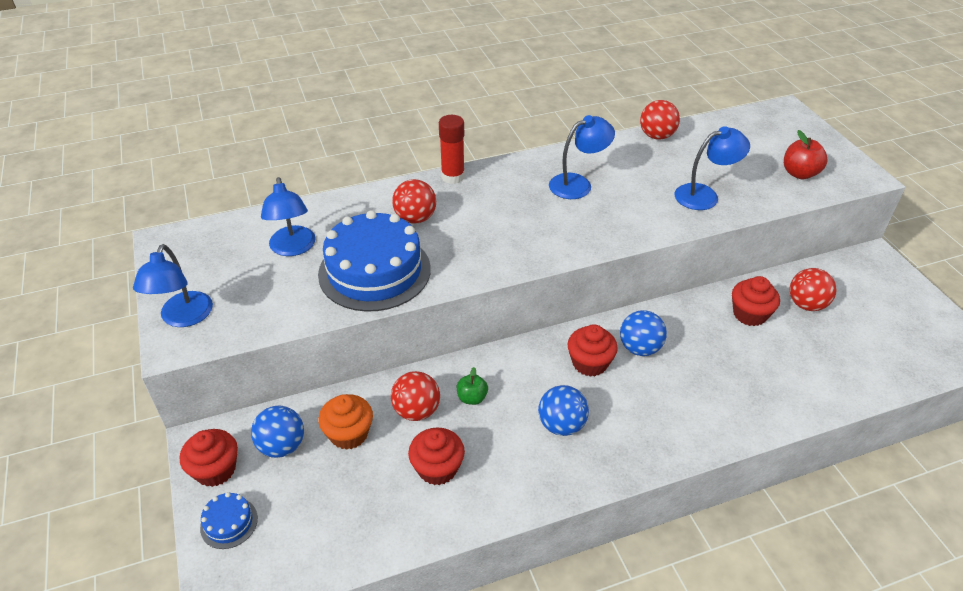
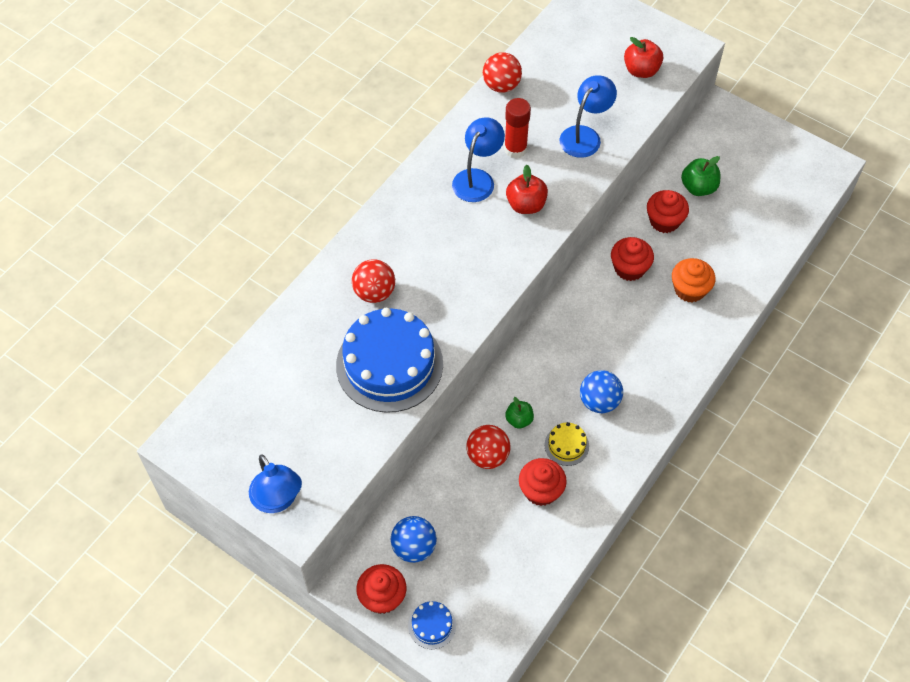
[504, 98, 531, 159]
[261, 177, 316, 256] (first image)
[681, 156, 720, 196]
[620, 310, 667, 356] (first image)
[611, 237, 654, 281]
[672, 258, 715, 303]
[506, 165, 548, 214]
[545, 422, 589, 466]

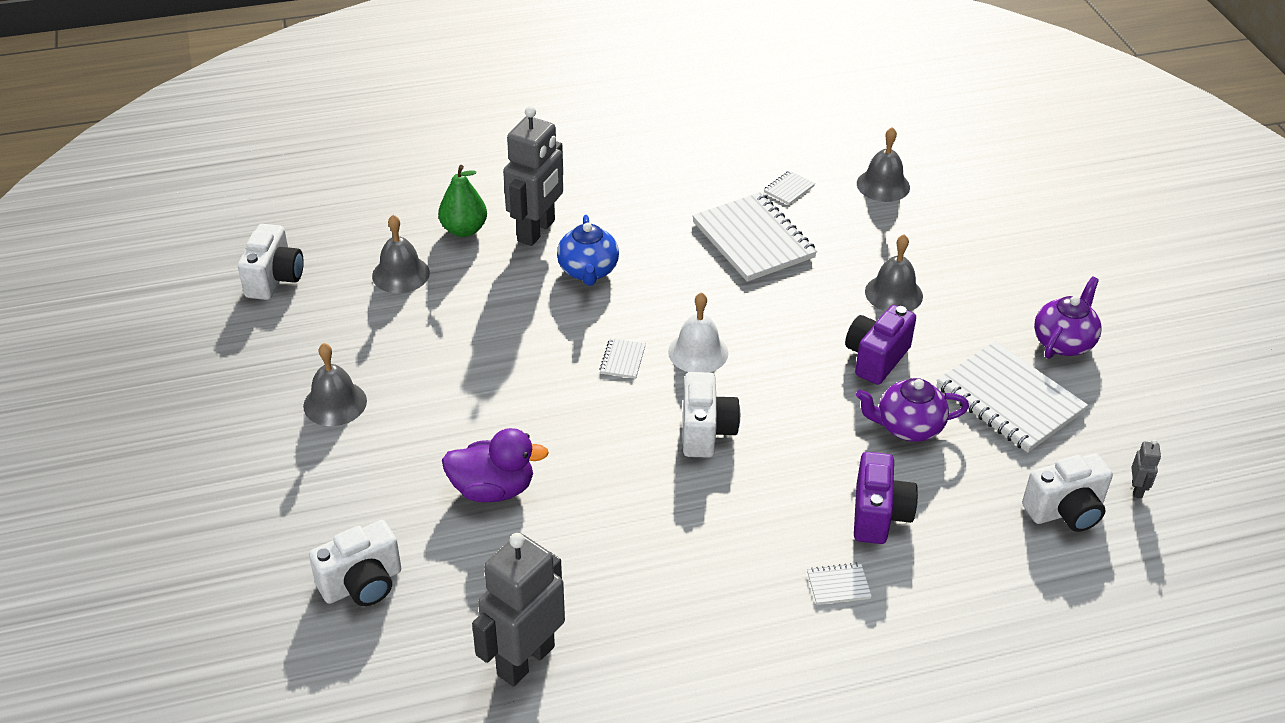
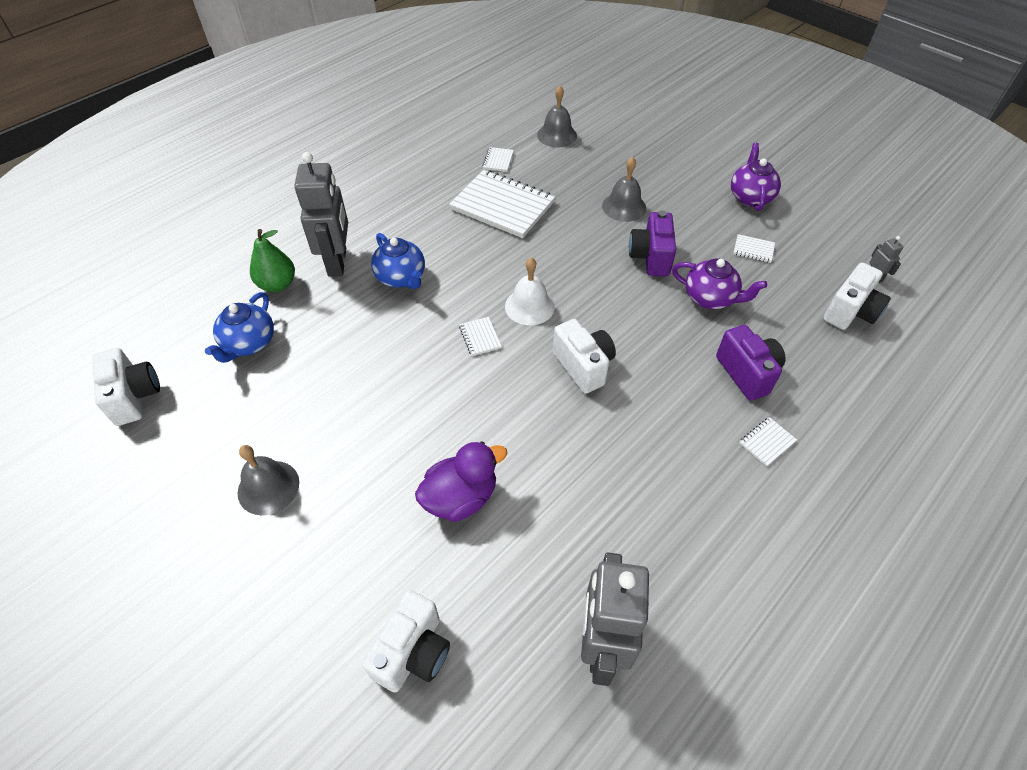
[205, 292, 274, 363]
[733, 234, 775, 263]
[672, 259, 767, 309]

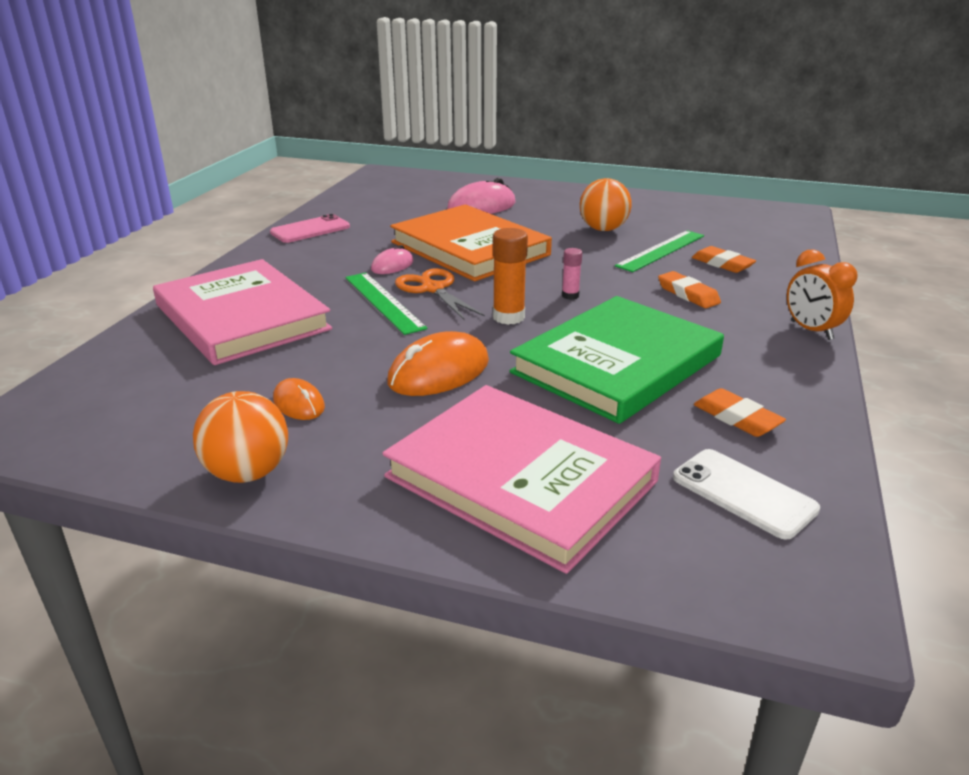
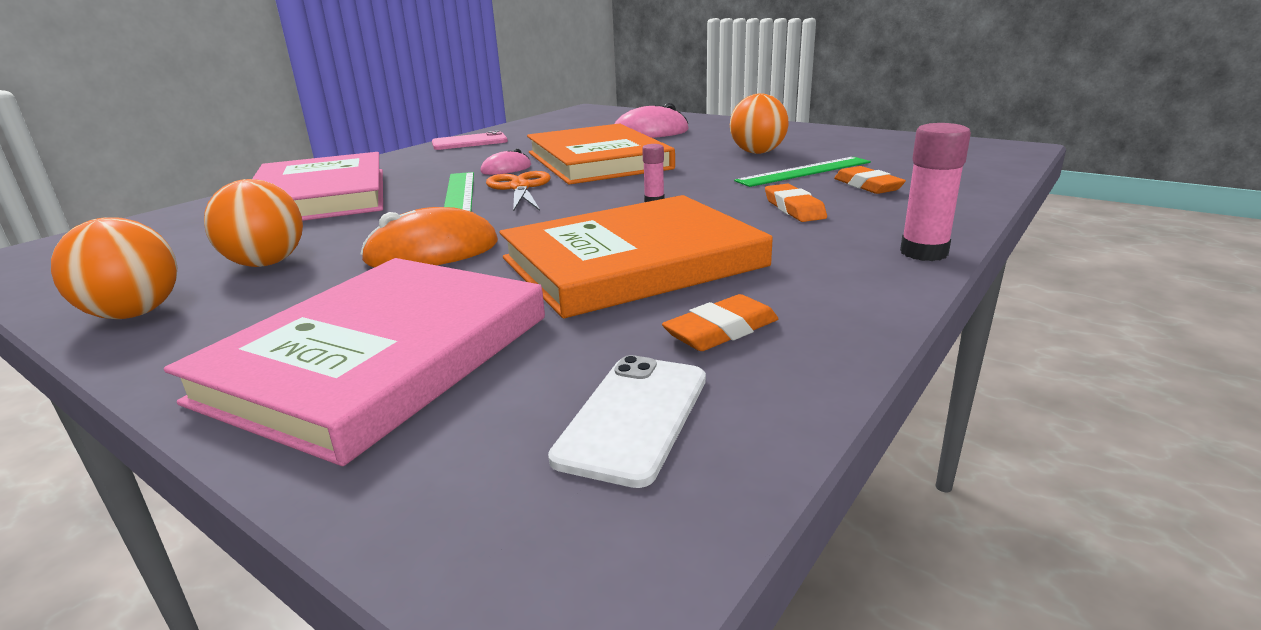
[493, 228, 528, 325] (first image)
[900, 123, 971, 261]
[500, 195, 773, 318]
[204, 179, 303, 267]
[164, 258, 545, 466]
[662, 294, 778, 351]
[548, 355, 706, 488]

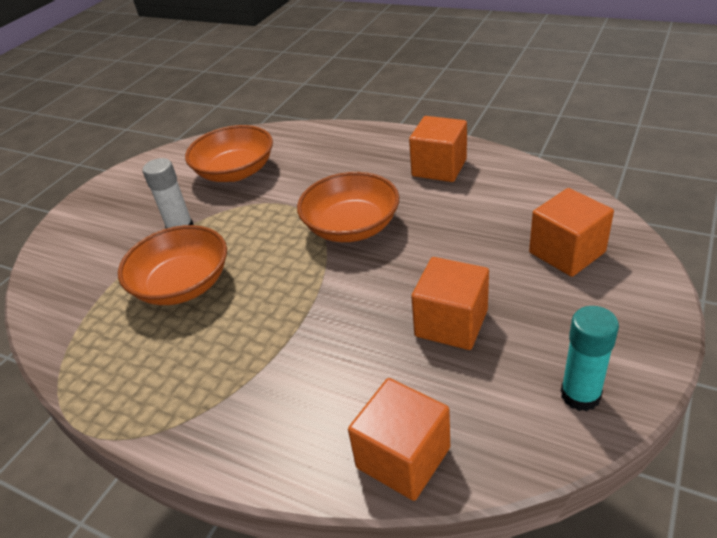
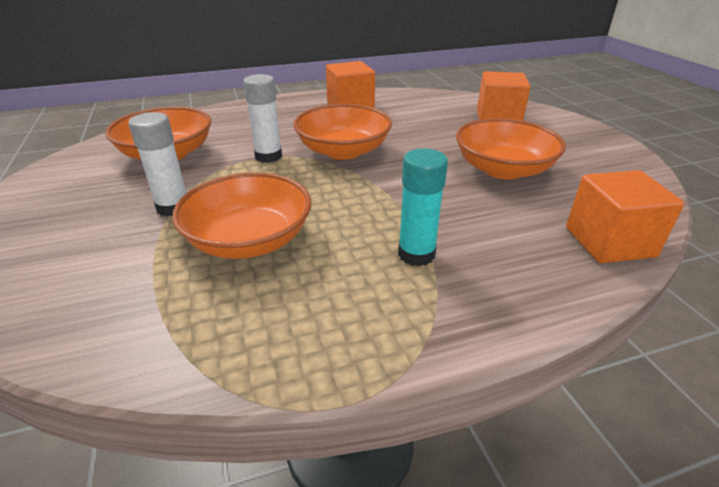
[456, 118, 566, 180]
[398, 148, 448, 266]
[243, 74, 282, 163]

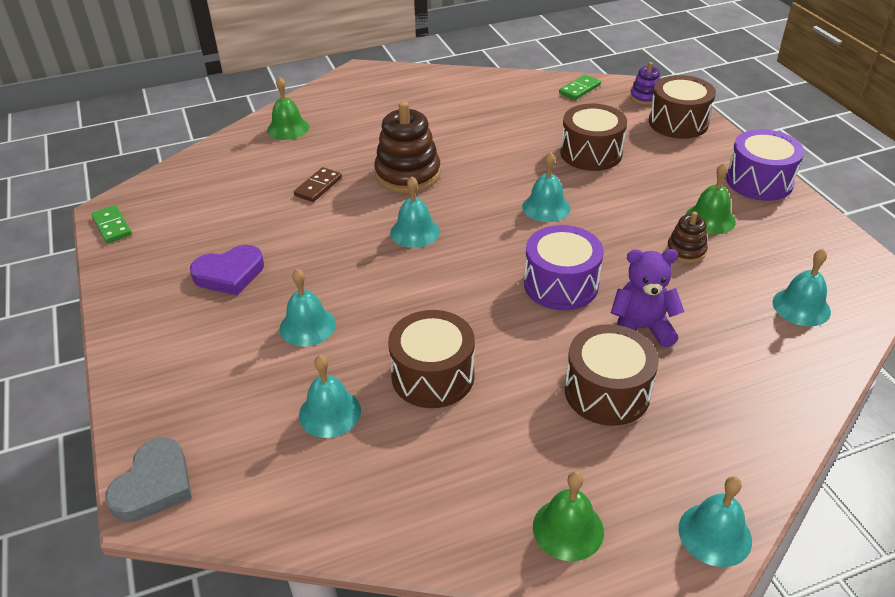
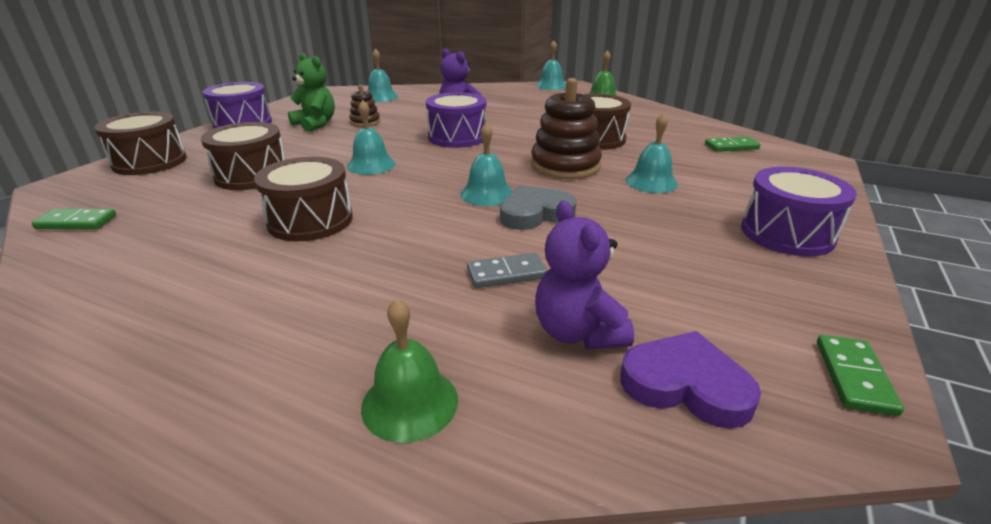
[630, 62, 660, 105] (first image)
[531, 78, 602, 179]
[288, 52, 335, 132]
[467, 253, 547, 288]
[620, 331, 761, 429]
[254, 157, 353, 241]
[299, 355, 361, 438] (first image)
[500, 185, 577, 230]
[705, 136, 760, 152]
[741, 167, 857, 256]
[535, 200, 634, 349]

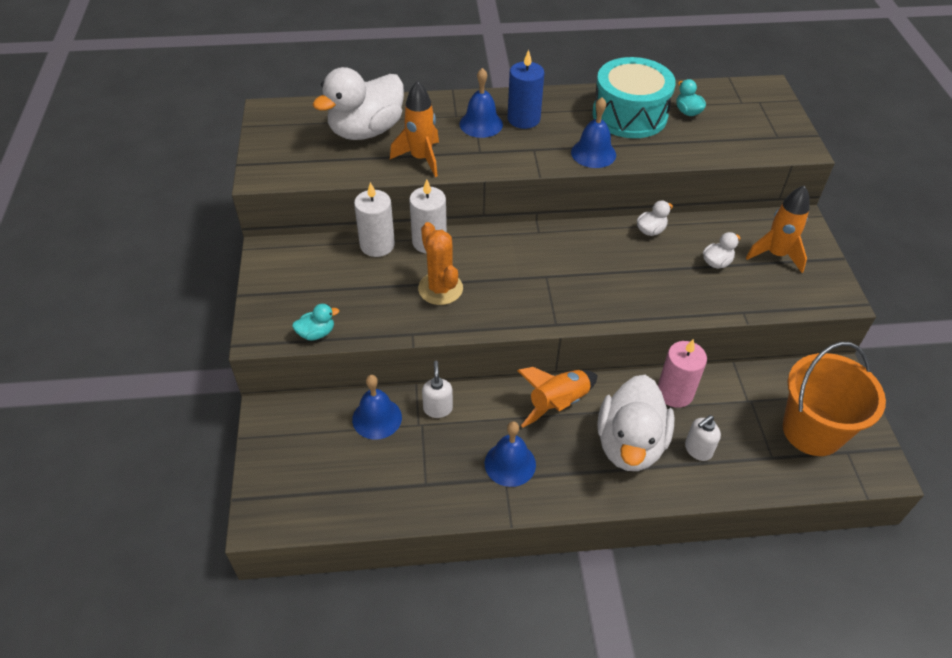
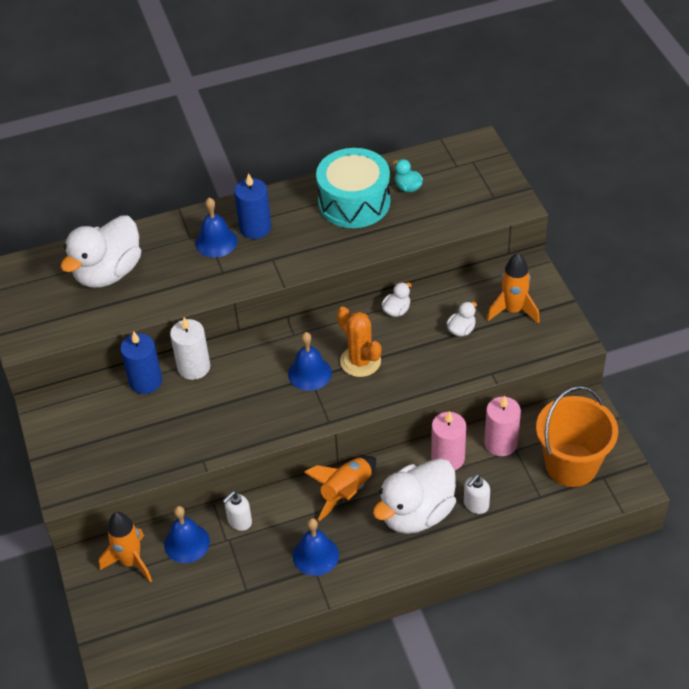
[99, 512, 152, 582]
[288, 332, 332, 391]
[120, 331, 162, 394]
[337, 307, 381, 377]
[292, 304, 339, 340] (first image)
[223, 491, 252, 531]
[373, 458, 456, 534]
[484, 396, 521, 456]

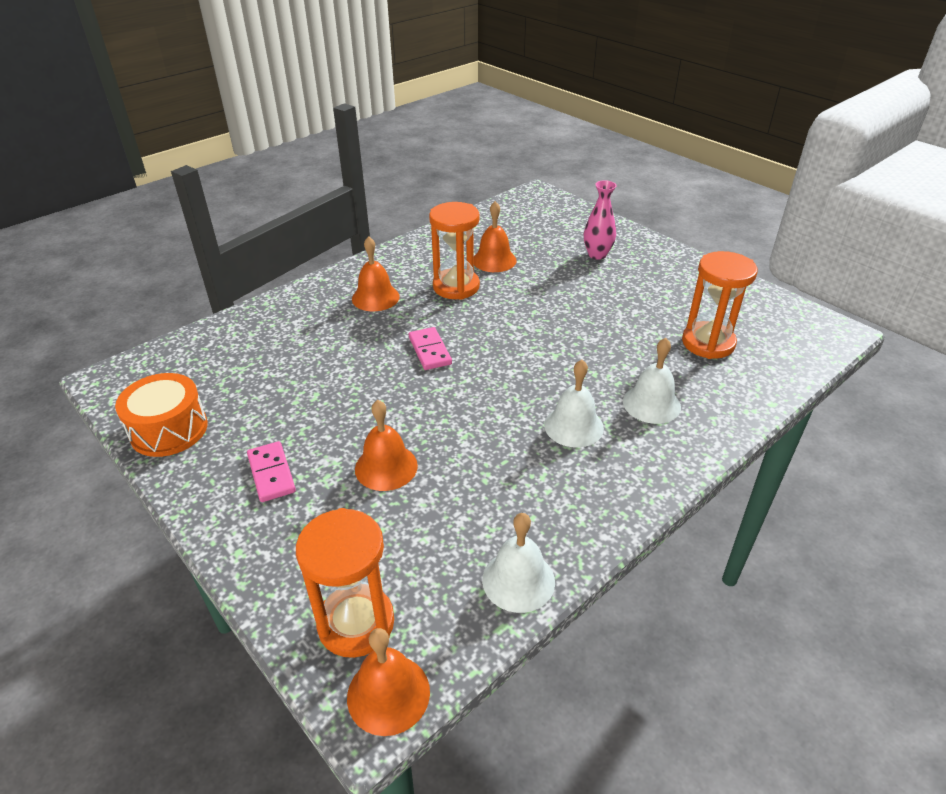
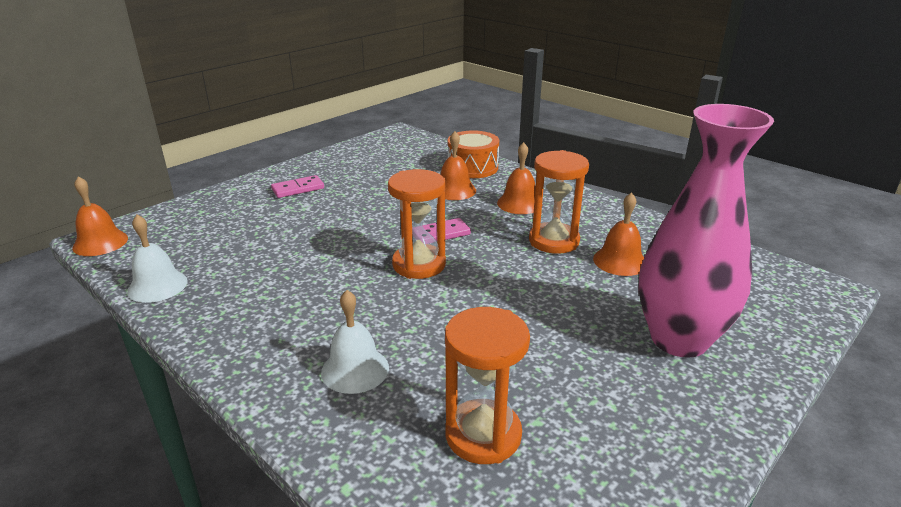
[638, 104, 774, 358]
[544, 360, 604, 448] (first image)
[448, 130, 499, 178]
[440, 131, 476, 200]
[388, 169, 446, 279]

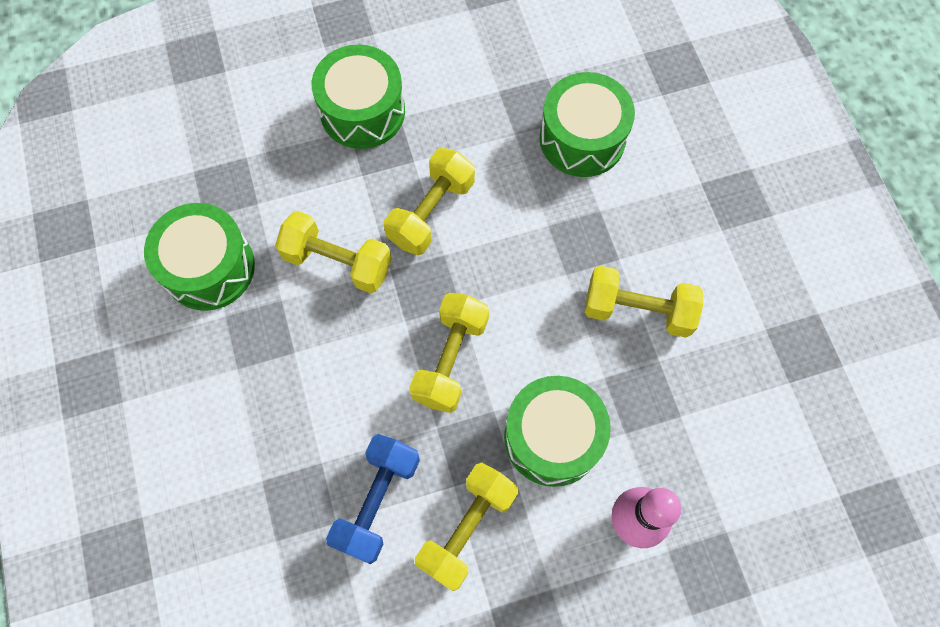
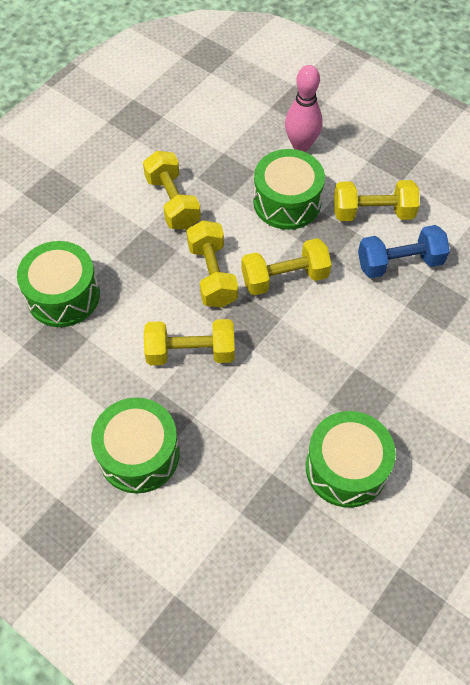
[187, 220, 238, 308]

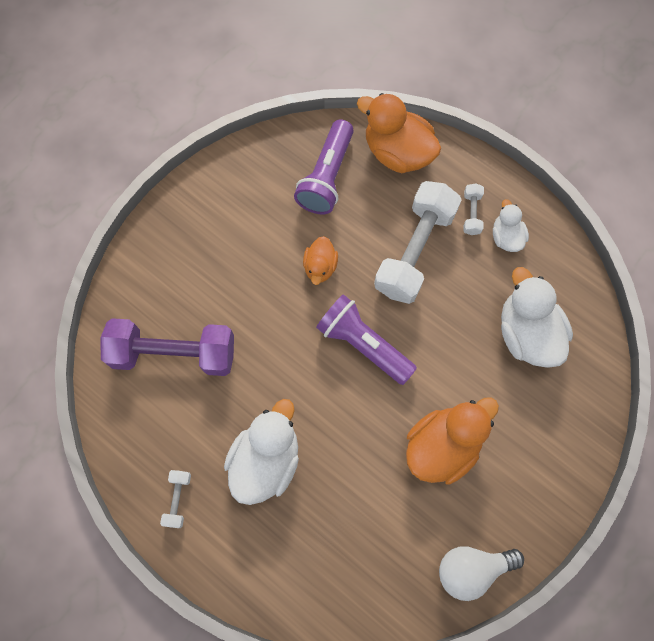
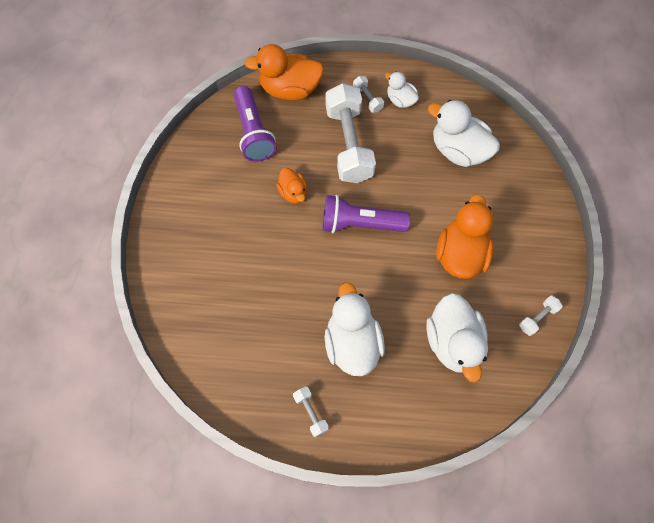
[100, 318, 234, 376] (first image)
[519, 296, 563, 336]
[426, 293, 488, 382]

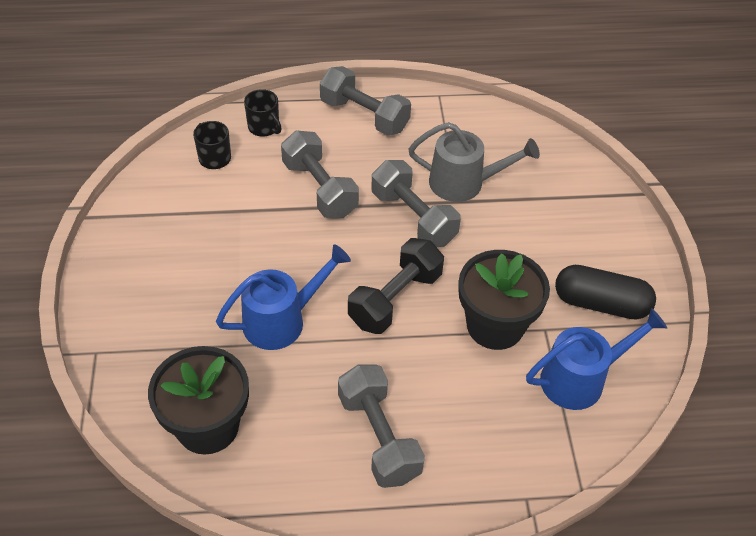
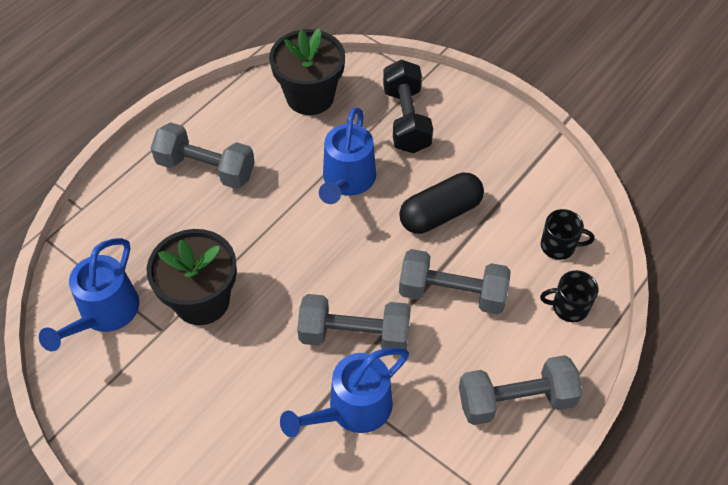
[280, 348, 409, 437]
[383, 59, 433, 153]
[399, 172, 484, 234]

